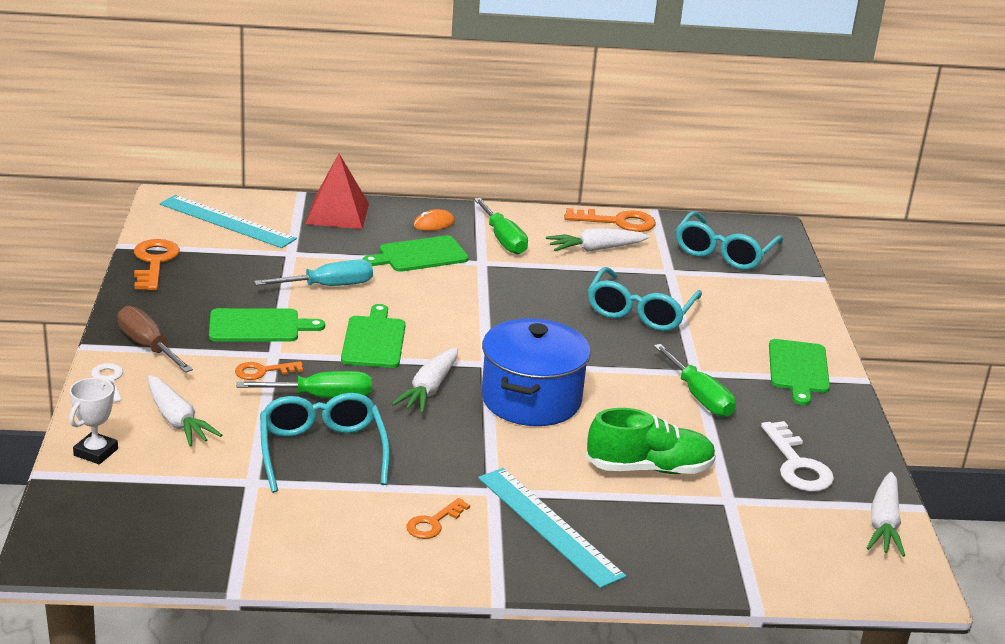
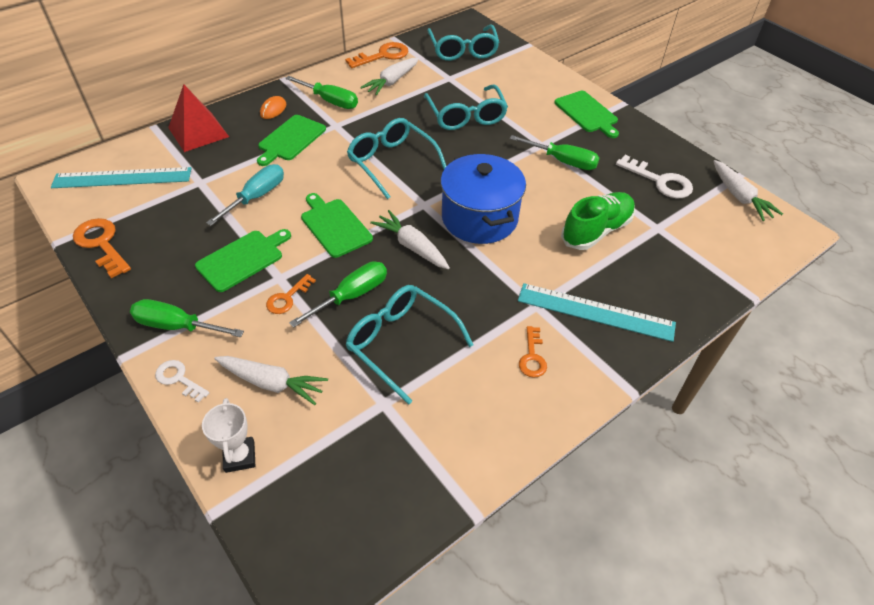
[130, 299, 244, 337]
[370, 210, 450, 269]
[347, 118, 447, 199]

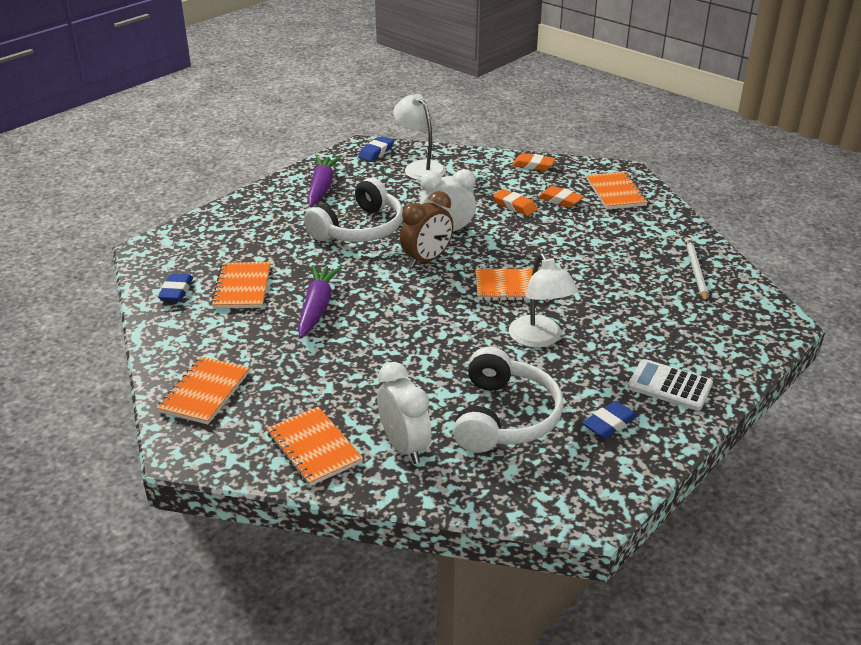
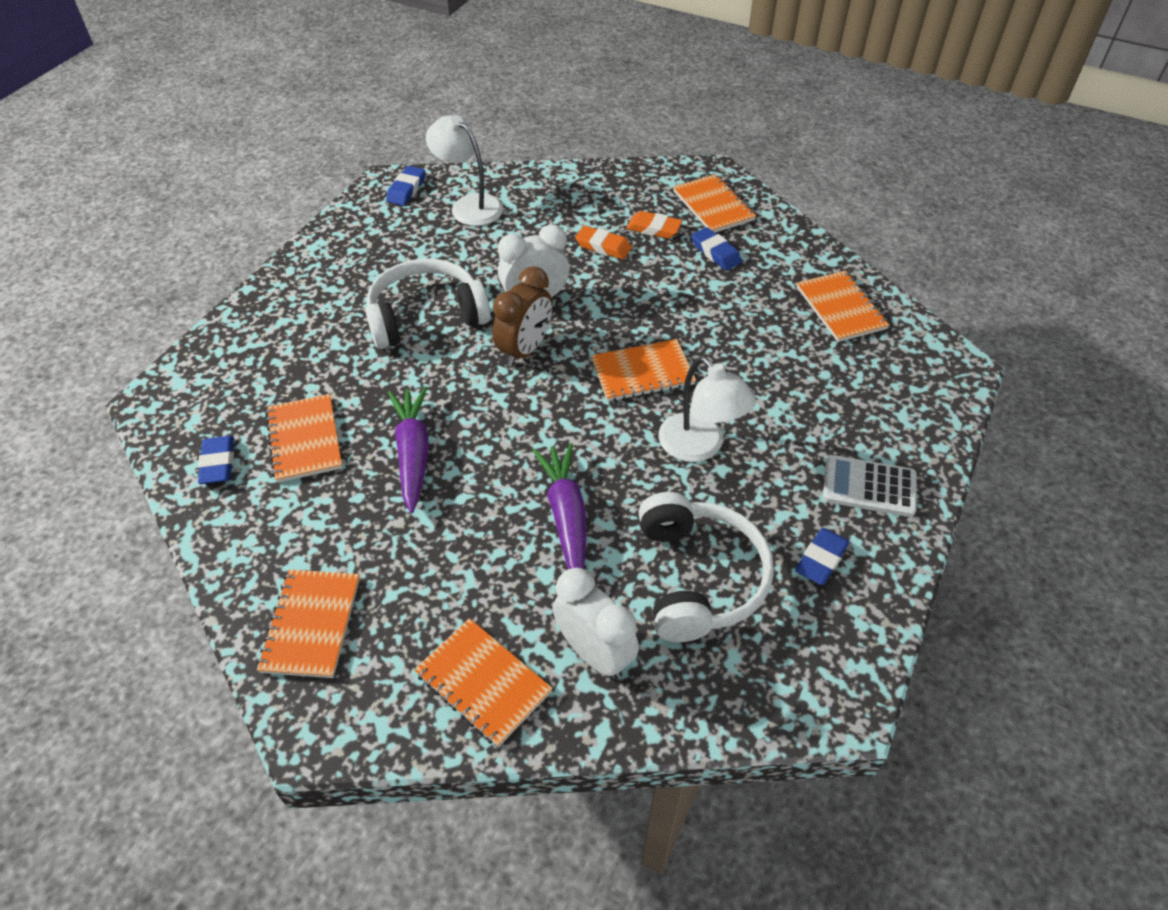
[512, 153, 555, 171] (first image)
[532, 443, 586, 569]
[365, 258, 491, 349]
[797, 271, 889, 342]
[691, 227, 742, 270]

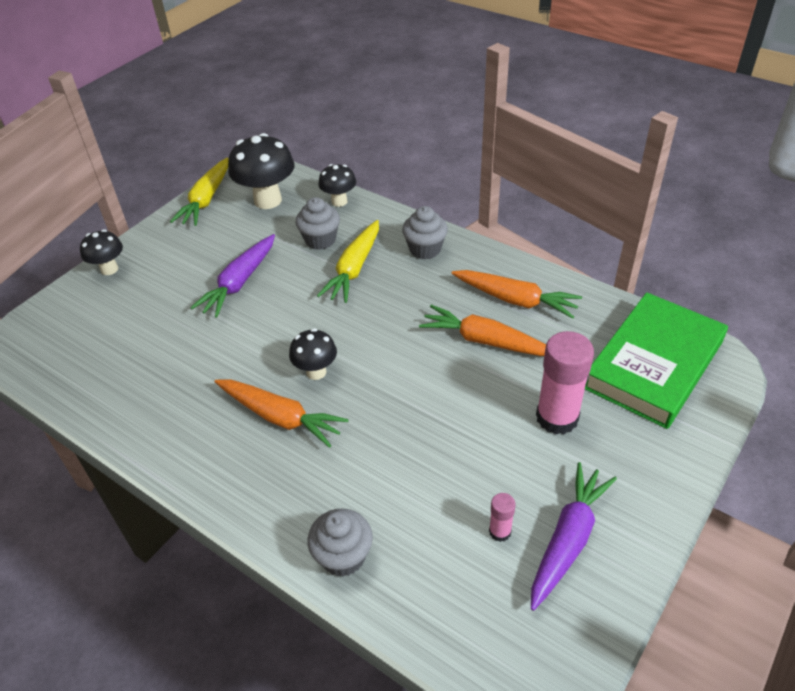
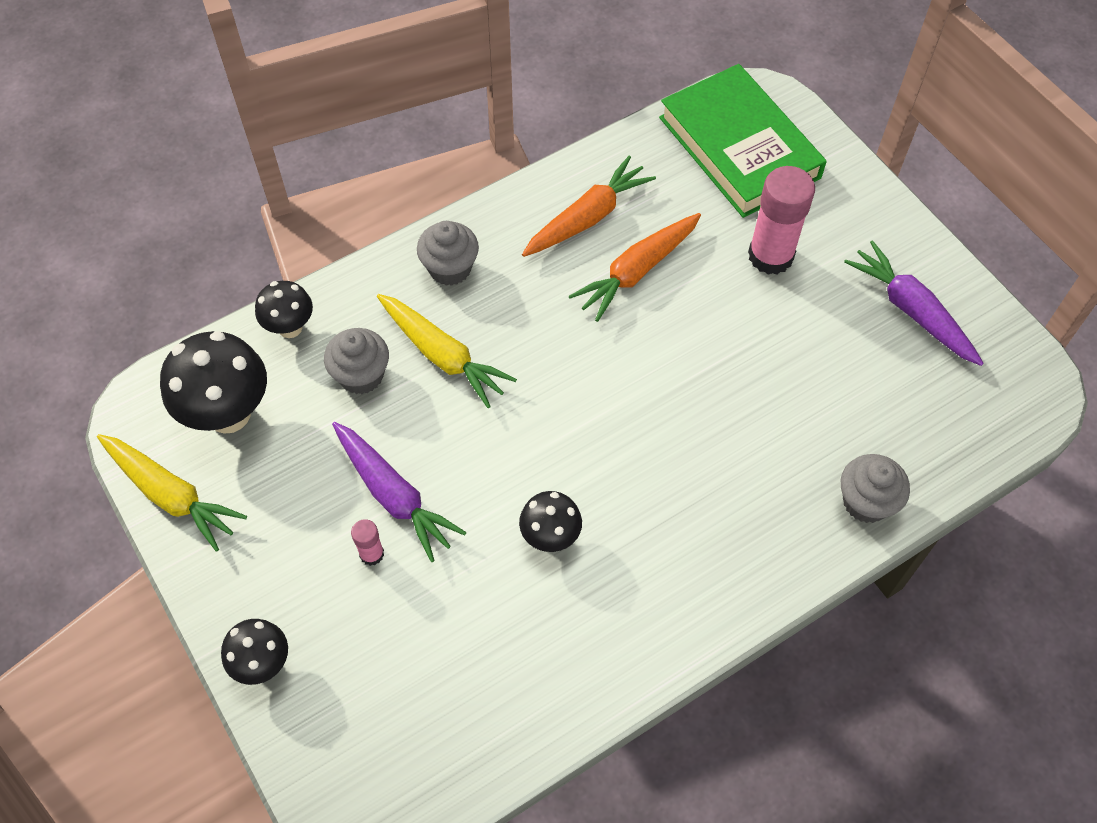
[519, 491, 582, 552]
[214, 379, 349, 448] (first image)
[351, 519, 384, 566]

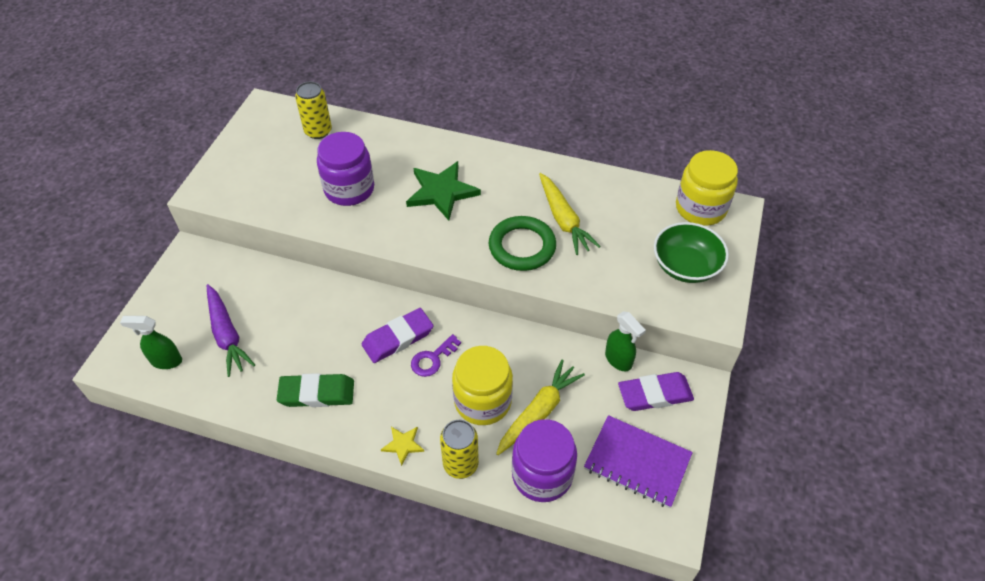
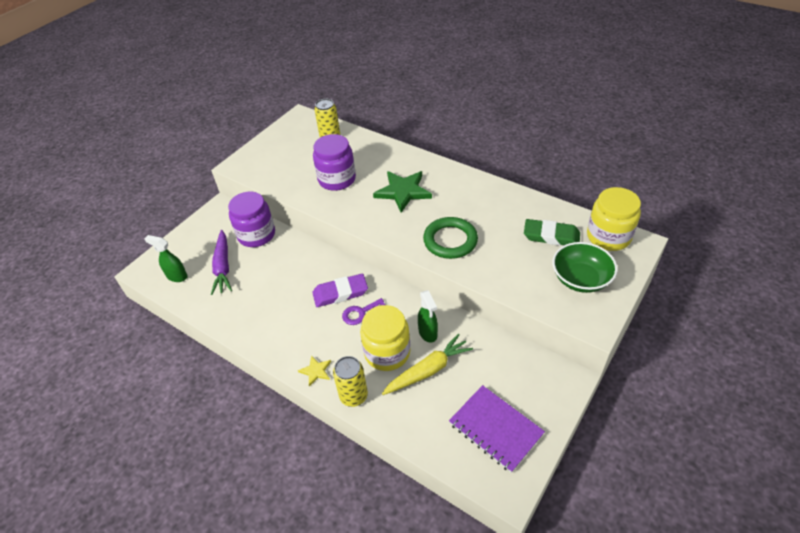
[539, 173, 601, 255] (first image)
[418, 290, 438, 343]
[618, 372, 694, 411] (first image)
[524, 219, 580, 246]
[228, 192, 275, 247]

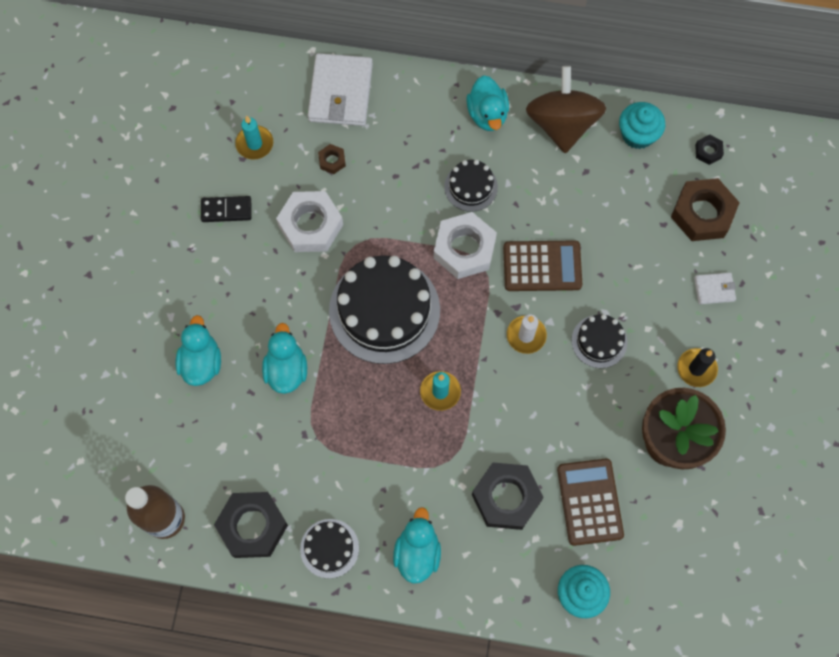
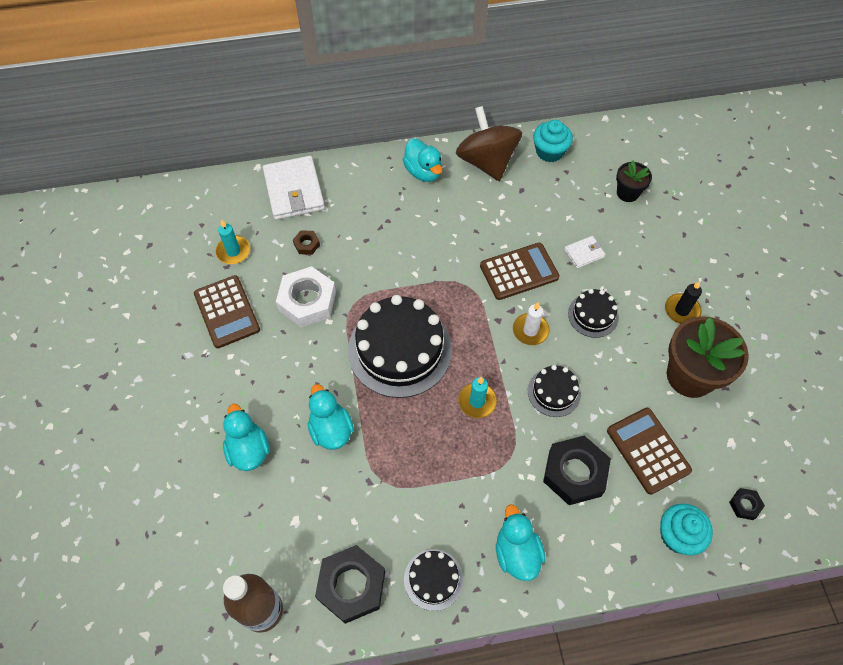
[729, 488, 765, 520]
[528, 365, 581, 417]
[616, 161, 652, 202]
[194, 275, 260, 348]
[433, 212, 497, 279] (first image)
[564, 236, 606, 268]

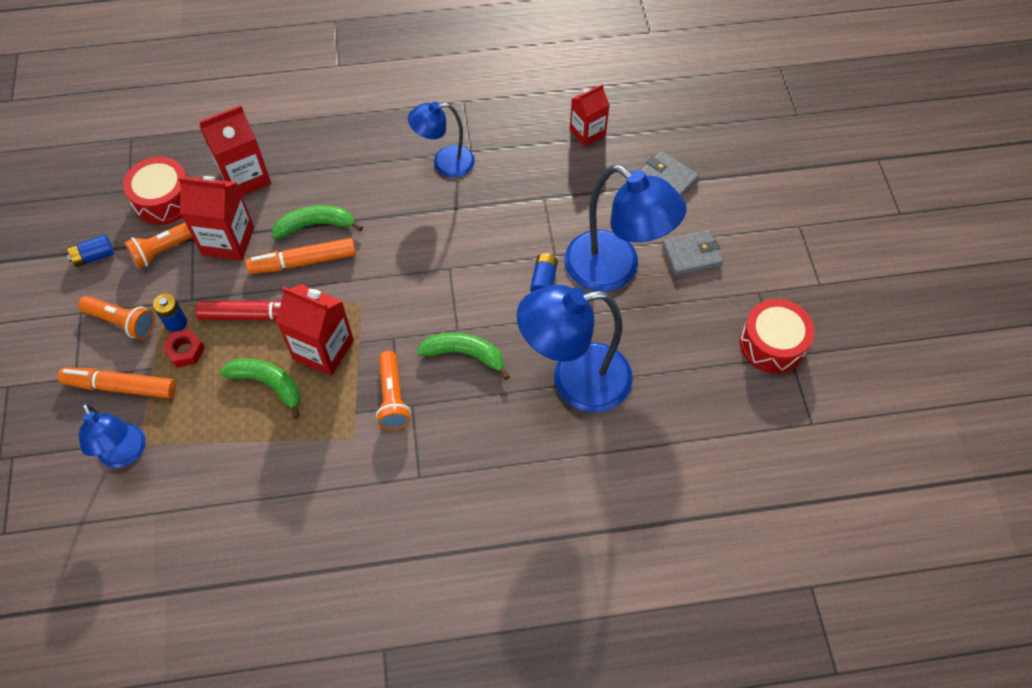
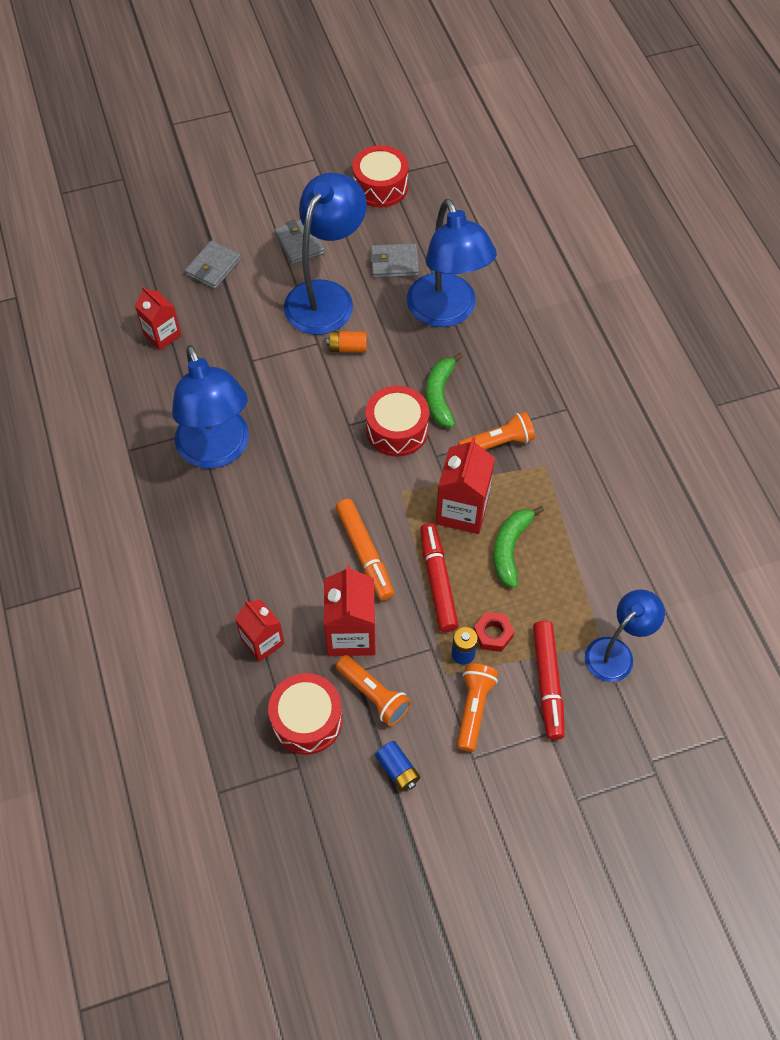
[172, 345, 249, 468]
[235, 600, 284, 662]
[272, 205, 363, 239] (first image)
[326, 331, 367, 352]
[533, 621, 565, 740]
[370, 243, 419, 278]
[366, 386, 429, 457]

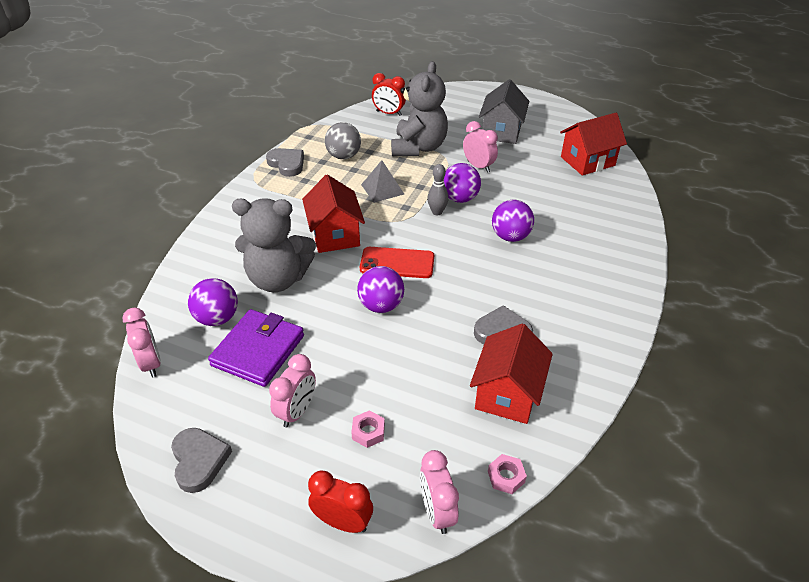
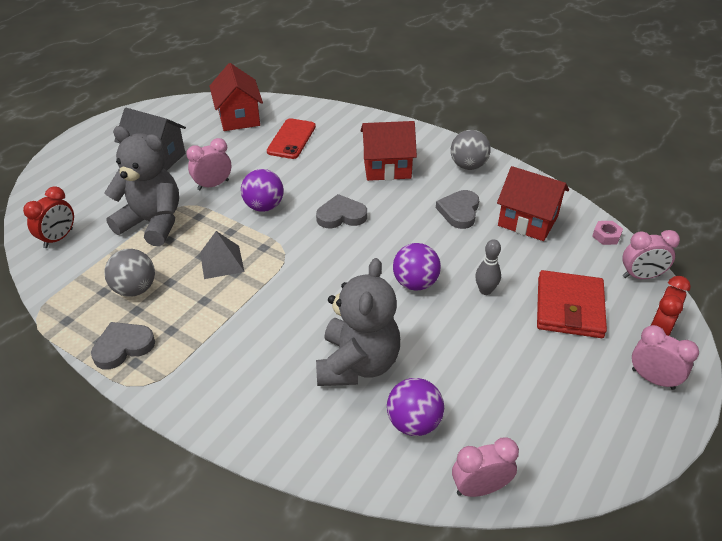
[475, 239, 501, 295]
[360, 121, 417, 181]
[492, 200, 534, 242] (first image)
[267, 118, 316, 159]
[208, 309, 304, 387] (first image)
[632, 325, 699, 390]
[537, 270, 607, 338]
[316, 194, 367, 228]
[451, 130, 491, 170]

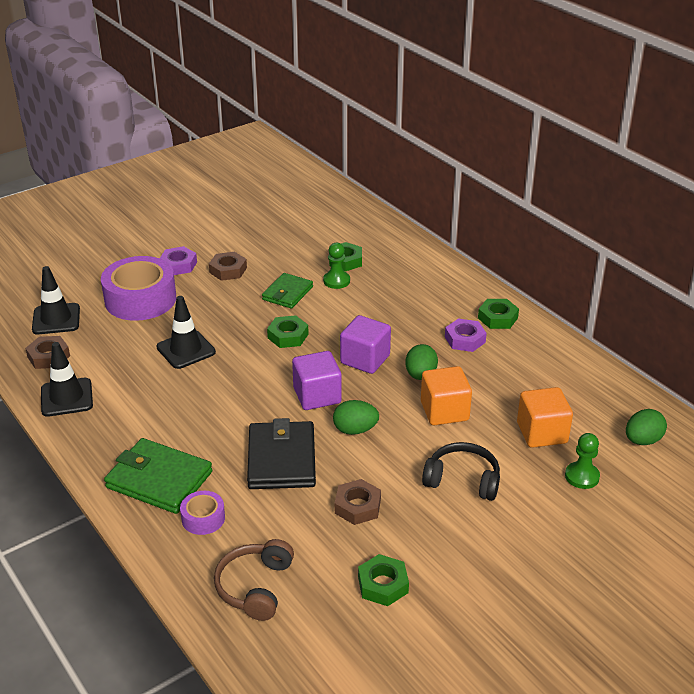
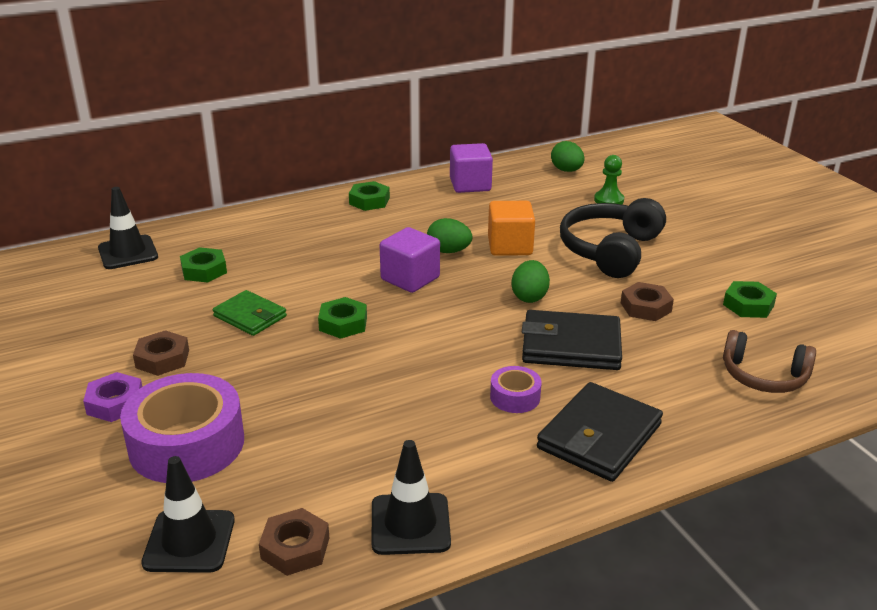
[323, 243, 350, 289] (first image)
[98, 187, 158, 269]
[445, 319, 487, 352] (first image)
[450, 143, 493, 193]
[517, 387, 573, 448] (first image)
[537, 382, 663, 482]
[560, 198, 666, 278]
[490, 366, 541, 413]

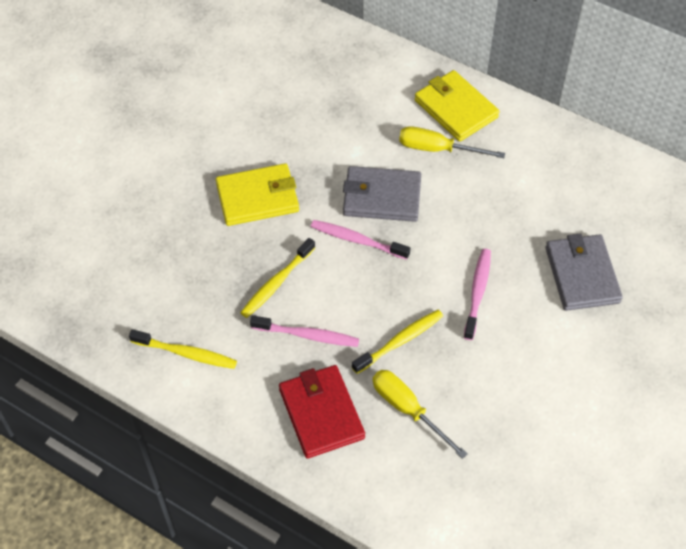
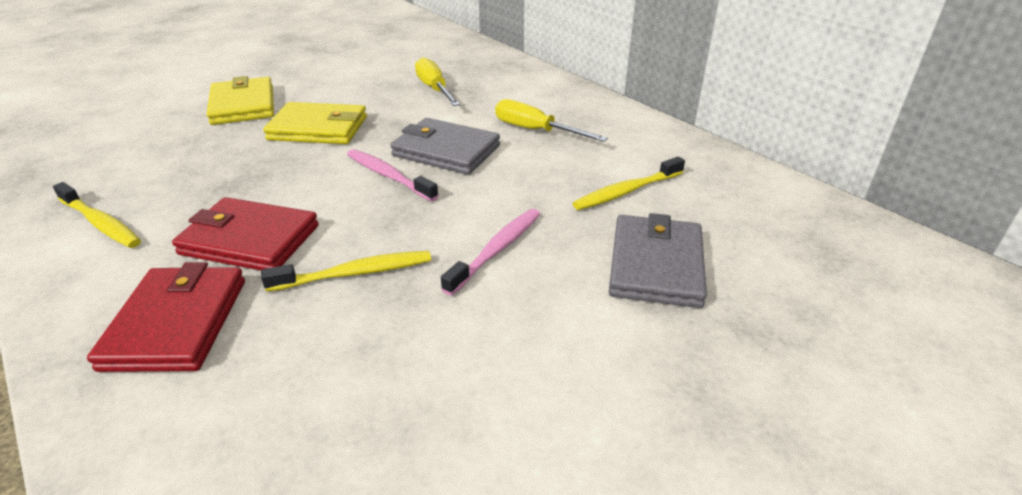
[207, 76, 274, 125]
[573, 157, 685, 210]
[172, 197, 319, 270]
[415, 57, 460, 106]

